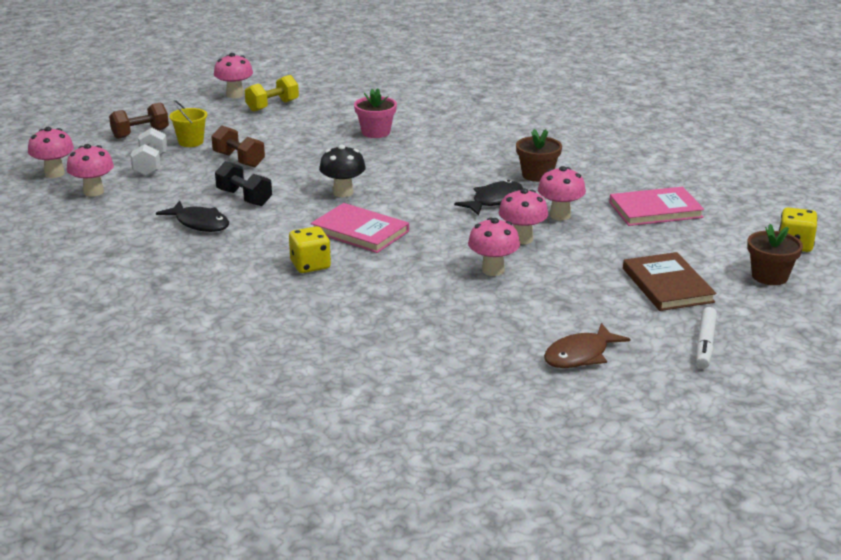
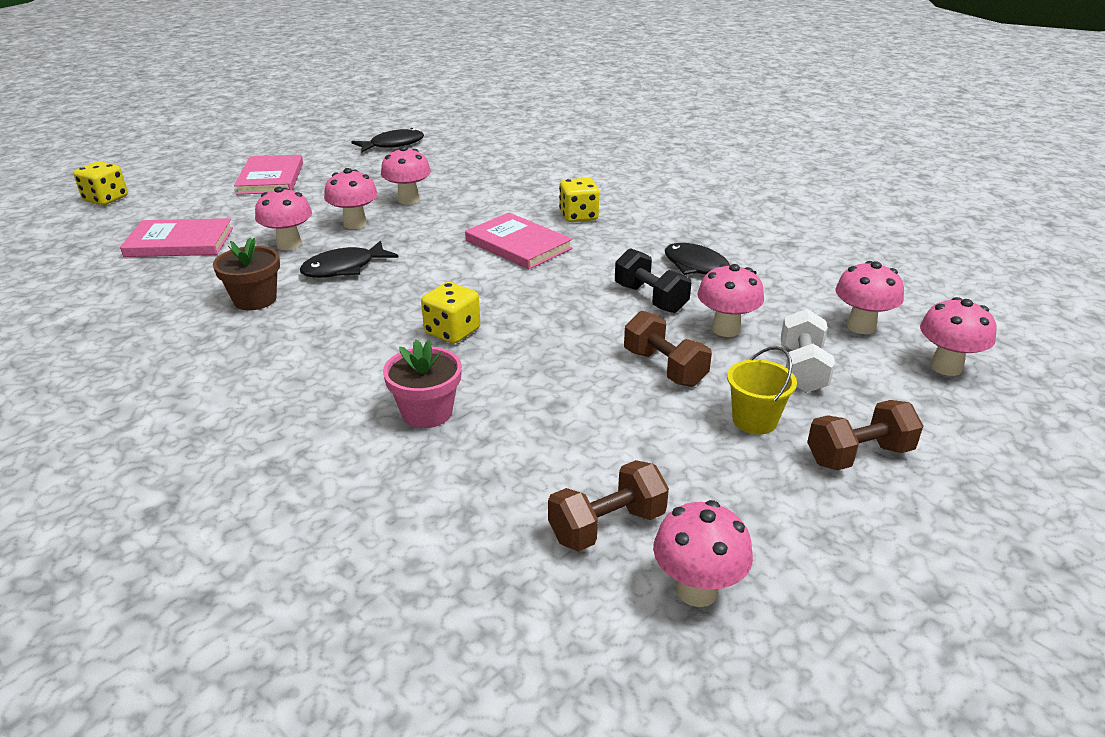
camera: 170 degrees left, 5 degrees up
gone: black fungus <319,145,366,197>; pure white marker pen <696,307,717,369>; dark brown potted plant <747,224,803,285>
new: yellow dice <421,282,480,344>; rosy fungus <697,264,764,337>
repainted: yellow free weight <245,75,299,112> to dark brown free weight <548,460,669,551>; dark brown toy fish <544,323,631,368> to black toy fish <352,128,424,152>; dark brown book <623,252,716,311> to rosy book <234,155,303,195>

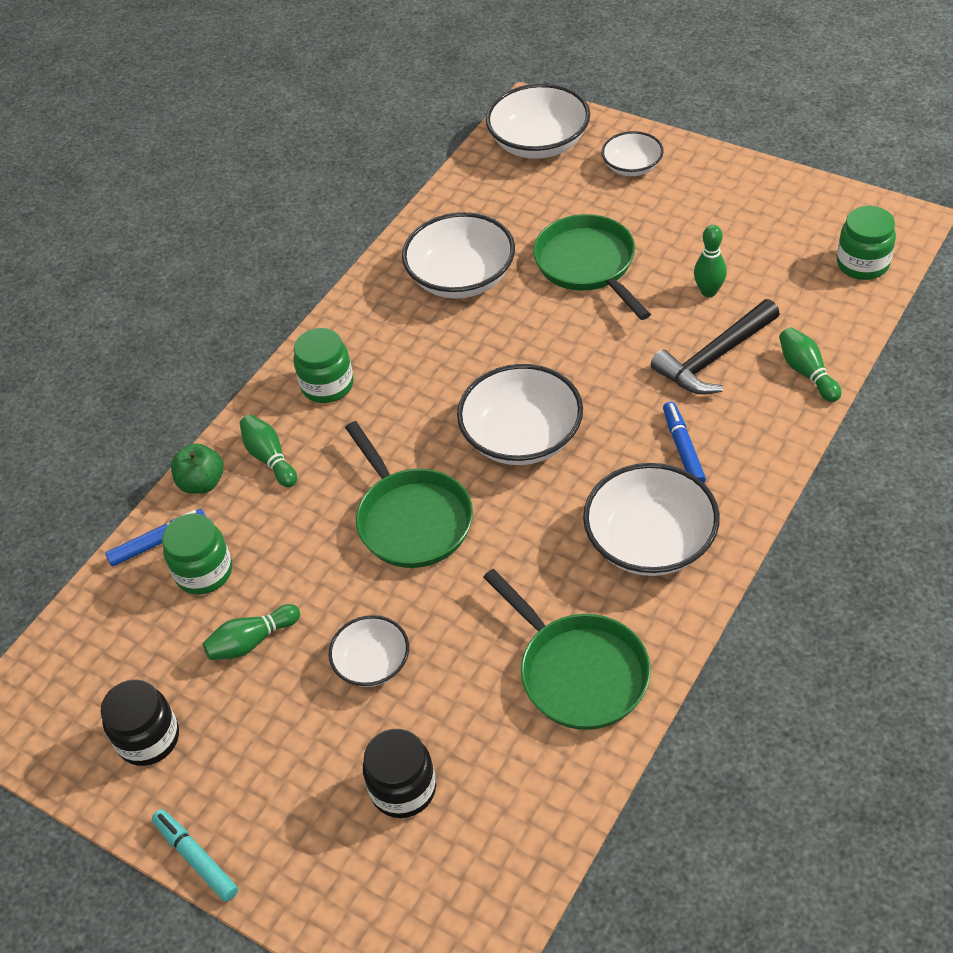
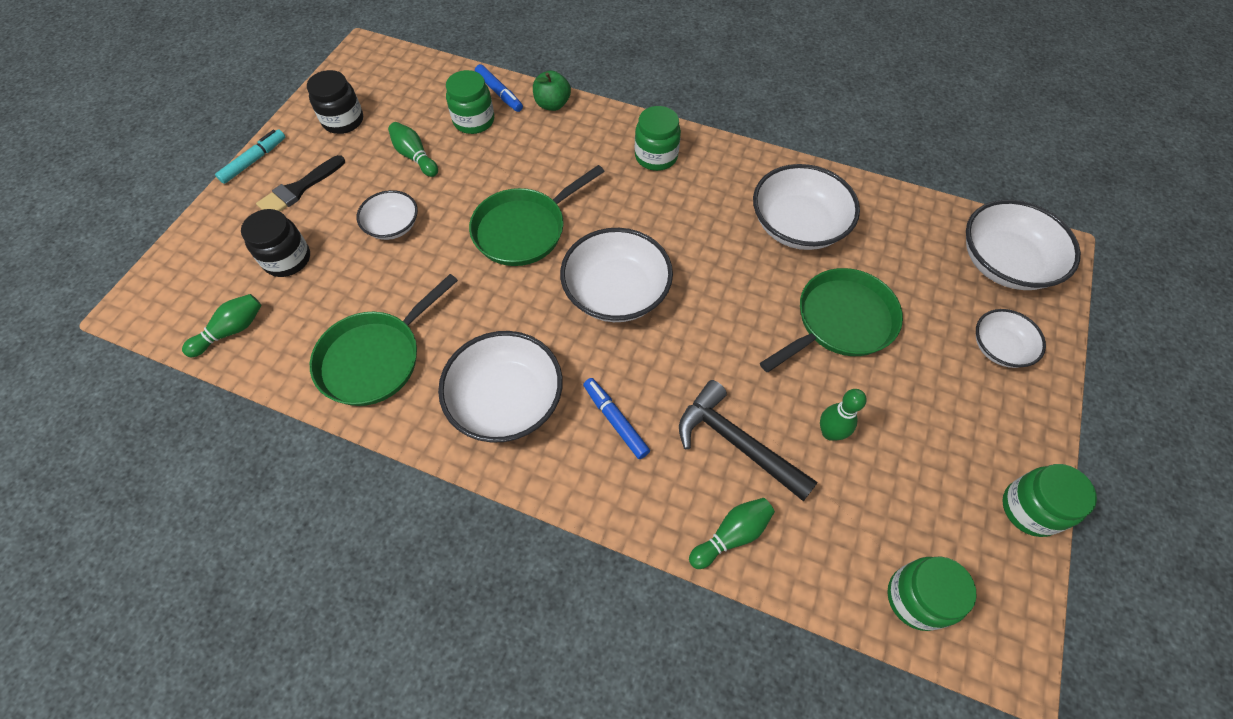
camera: 75 degrees right, 10 degrees up
new: black paintbrush <256,155,345,212>; leaf-green jar <1002,464,1097,537>
shifted: leaf-green skittle <240,415,297,487> to <182,294,262,357>
rotated: royal blue marker pen <663,402,706,483> = <583,378,650,459> 105 degrees counterclockwise

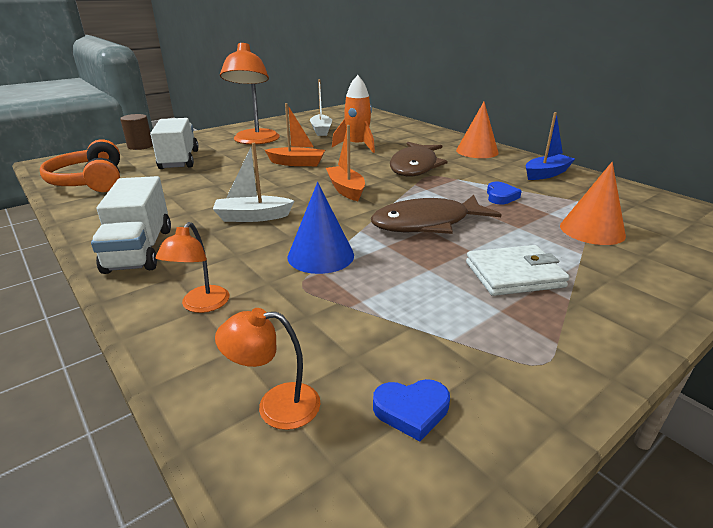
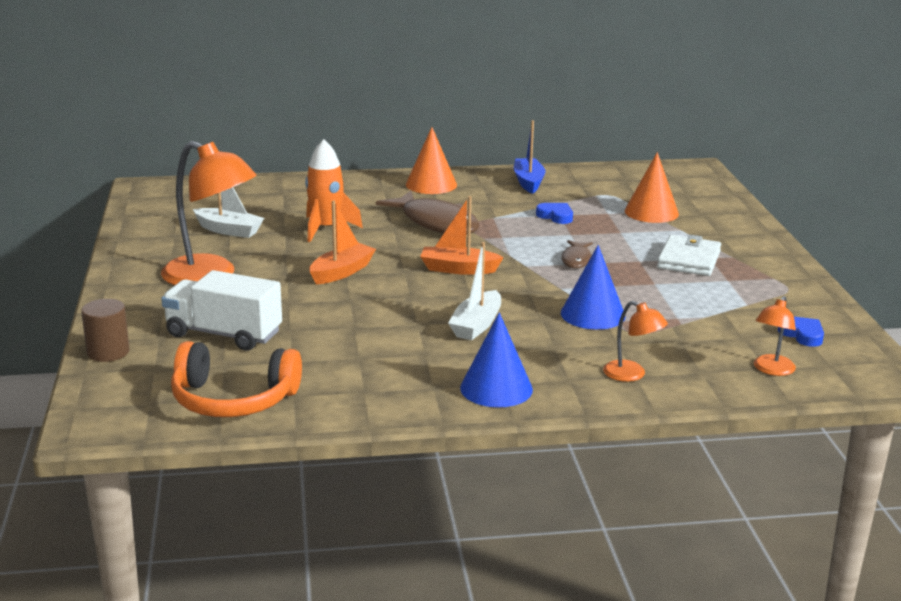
camera: 60 degrees left, 5 degrees down
swapped: pure white truck <91,176,171,274> to royal blue cone <460,312,533,408>
rotated: royal blue heart <373,379,450,441> = <778,317,824,347> 60 degrees counterclockwise
scaled: dark brown toy fish <371,195,502,234> = <562,240,593,268> x0.51

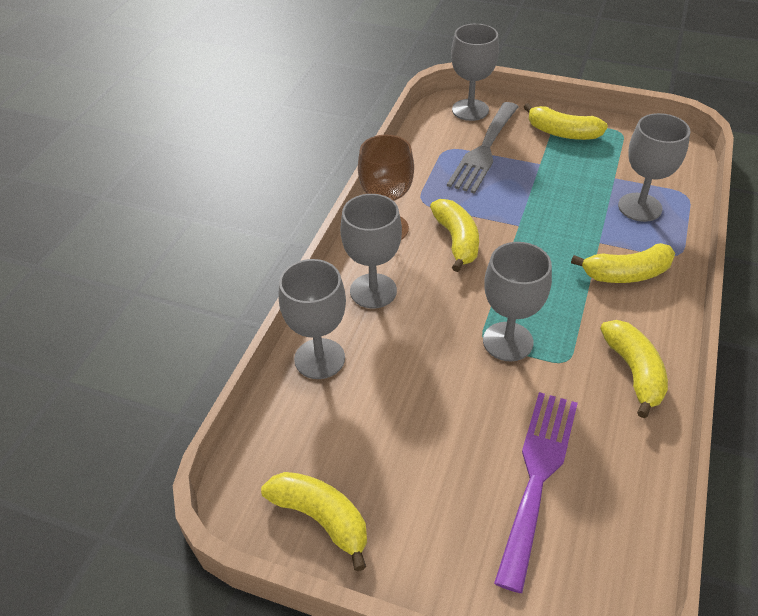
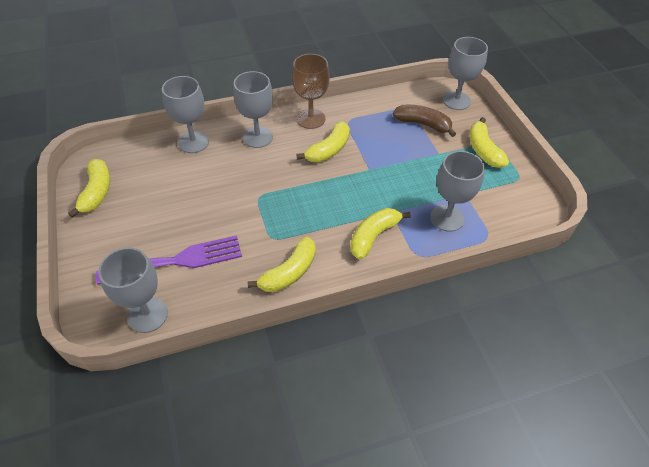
camera: 50 degrees right, 5 degrees up
shifted: grey wine glass <483,242,552,361> to <98,247,168,333>
swapped: grey dinner fork <447,102,519,194> to dark brown banana <393,105,456,137>
rotated: yellow banana <571,243,675,283> = <350,208,411,260> 90 degrees clockwise

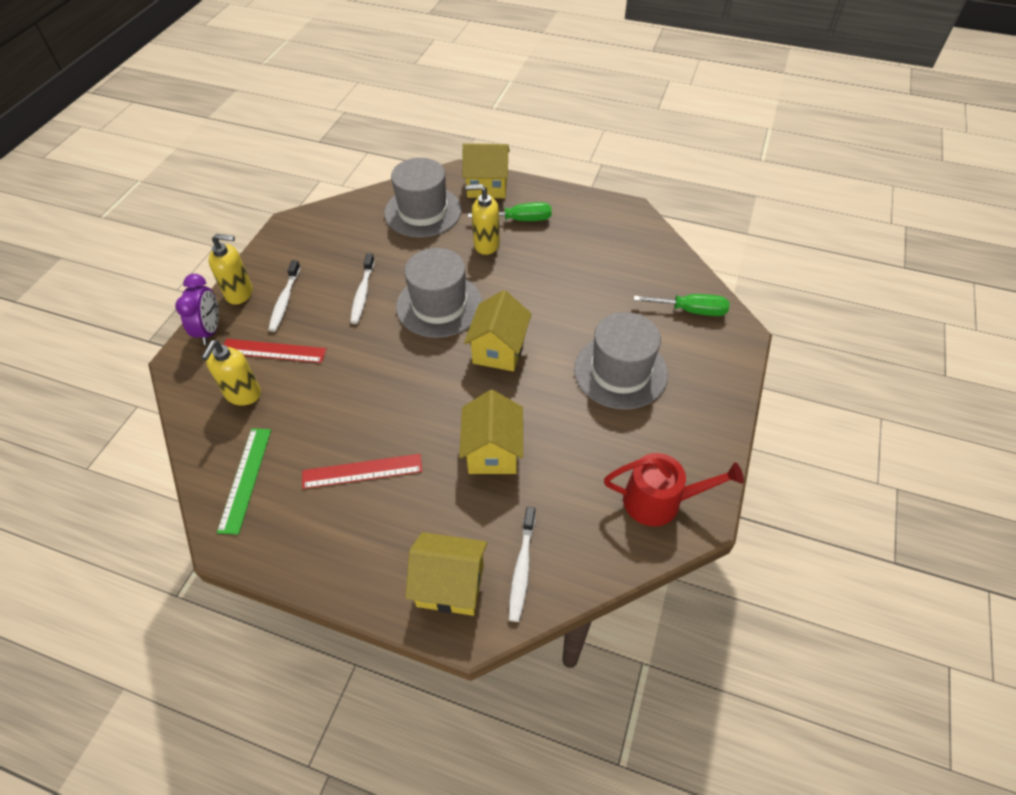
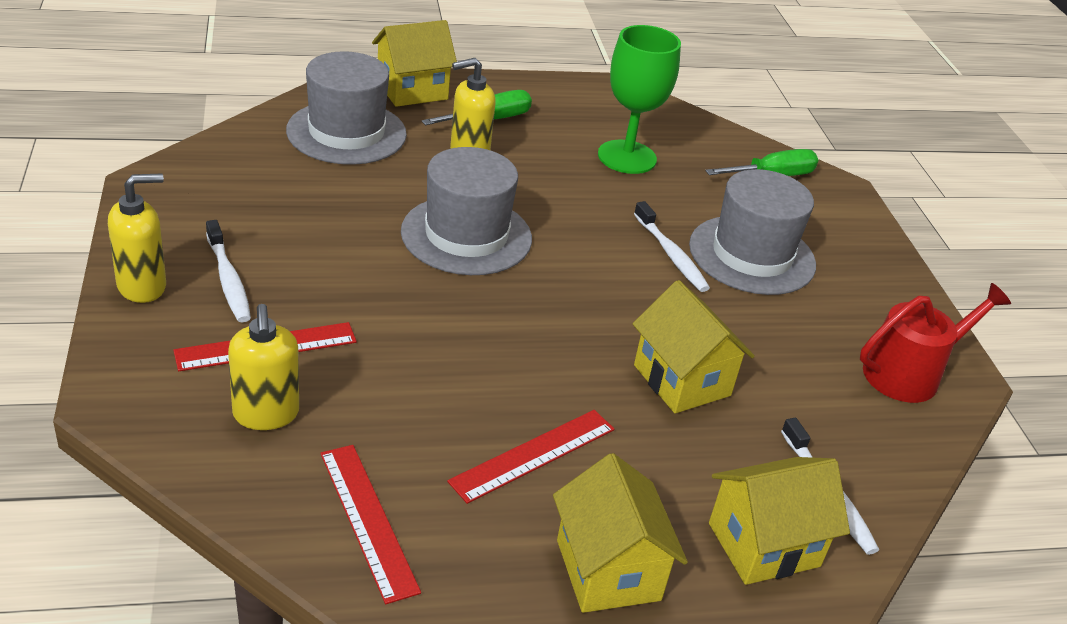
camera: 35 degrees left, 15 degrees down
gone: purple bedside clock <175,274,219,345>
new: leaf-green wine glass <598,25,681,174>
shifted: pure white tooth brush <350,253,375,324> to <634,201,710,292>; yellow cottage <464,290,532,371> to <553,453,688,613>
repainted: leaf-green ruler <217,428,271,535> to scarlet ruler <320,445,421,604>

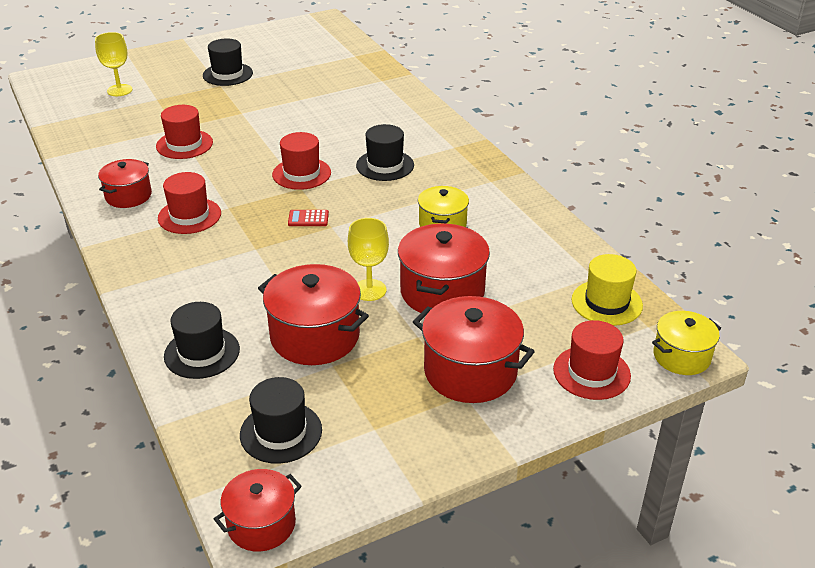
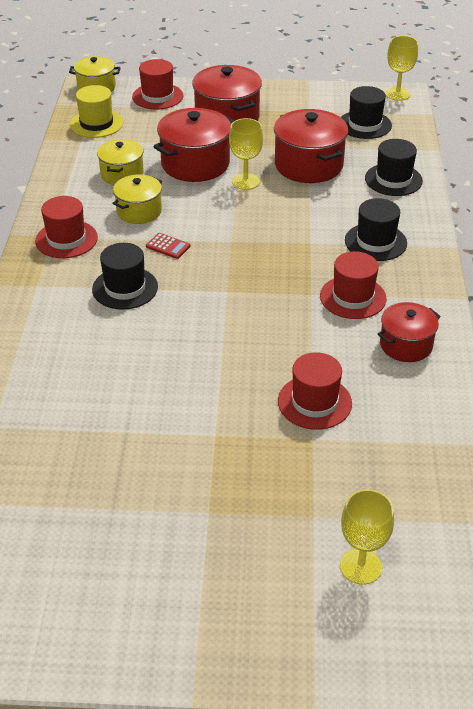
camera: 150 degrees left, 5 degrees up
new: yellow stockpot <97,139,144,185>
shifted: black tall hat <203,38,253,86> to <345,198,407,261>; scarlet tall hat <272,132,331,190> to <35,196,98,258>; scarlet calculator <288,210,329,226> to <146,233,190,259>
swapped: scarlet stockpot <214,469,302,552> to yellow wine glass <385,36,418,101>

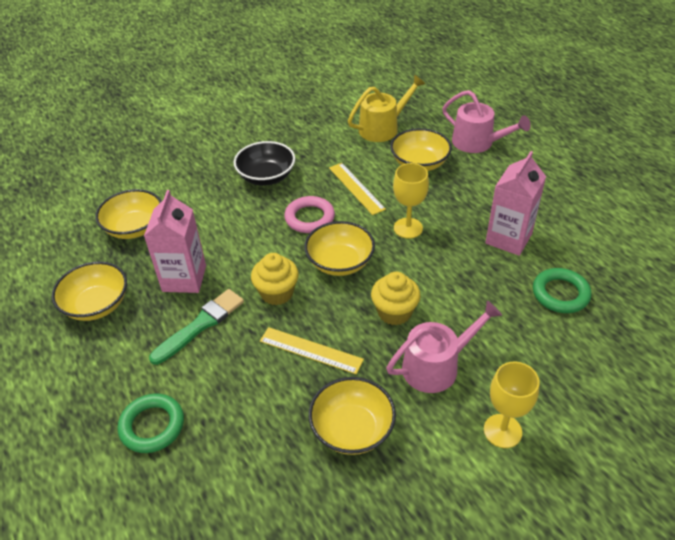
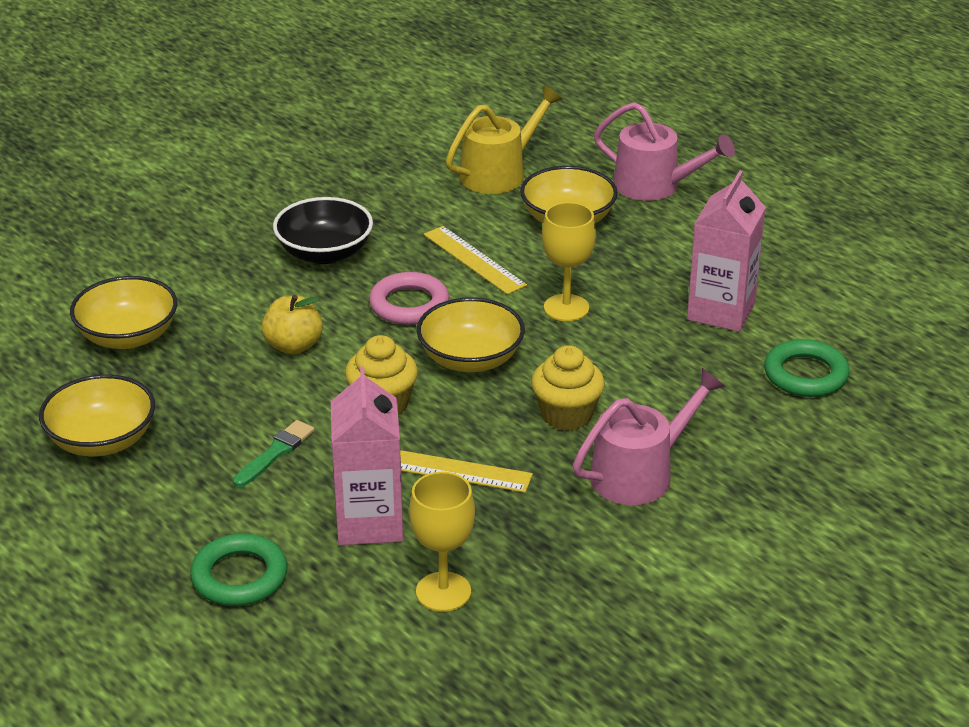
camera: 10 degrees left, 10 degrees down
gone: yellow serving bowl <308,377,396,455>
new: yellow apple fruit <262,295,323,354>
shifted: rosy milk carton <144,190,206,293> to <331,366,403,545>; yellow wine glass <484,362,540,448> to <409,472,475,612>
scaled: leaf-green paintbrush <149,289,244,365> = <233,420,314,487> x0.65

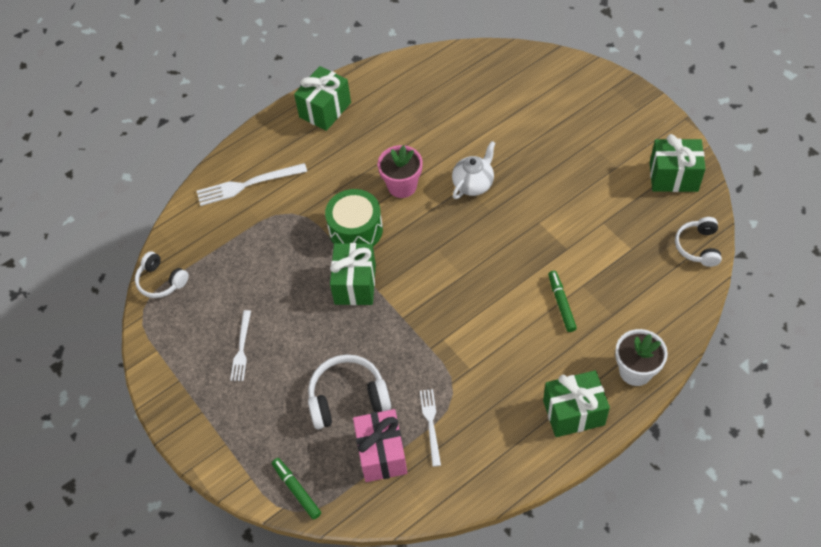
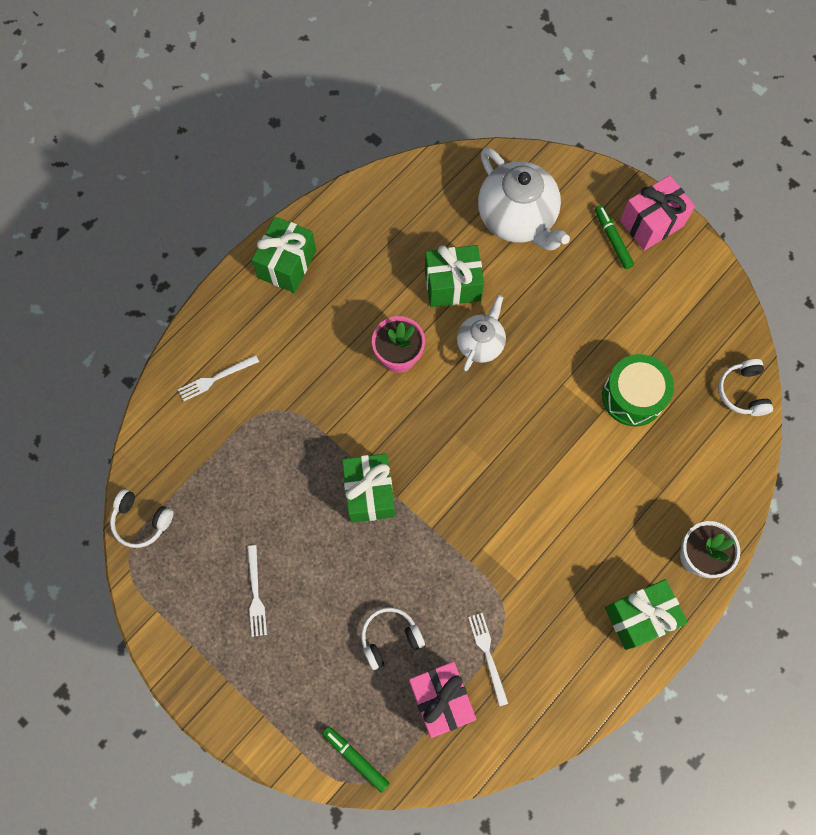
camera: 15 degrees left, 15 degrees up
new: pure white tea pot <478,147,570,251>; rosy gift <620,175,695,251>
shifted: leaf-green drum <325,189,383,246> to <602,354,674,426>; leaf-green marker pen <548,271,577,332> to <595,205,634,269>; leaf-green gift <650,134,706,192> to <425,245,484,307>
scaled: pure white dinner fork <197,163,307,206> = <178,355,259,401> x0.64; pure white over-ear headphones <308,355,391,429> = <361,607,425,670> x0.66

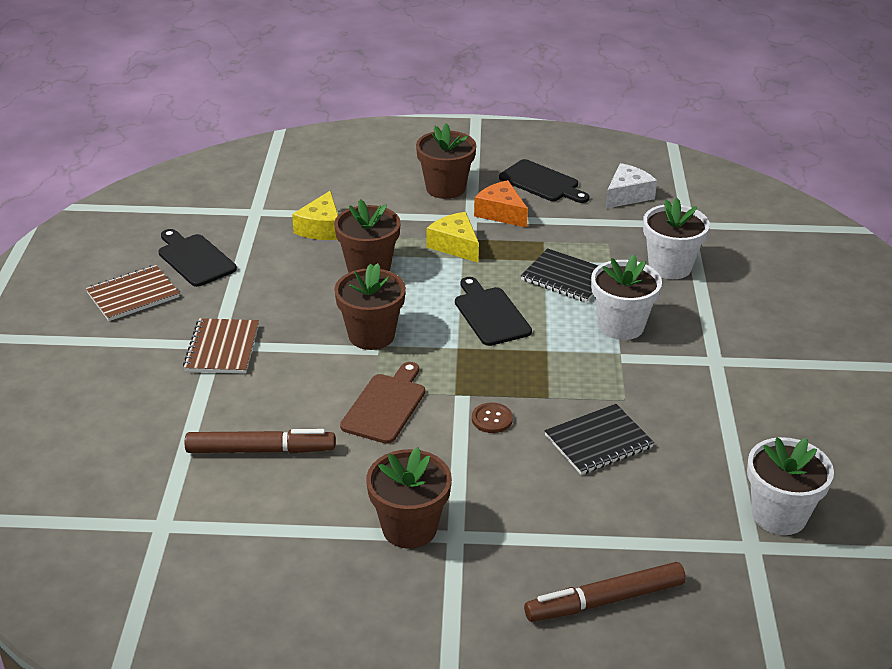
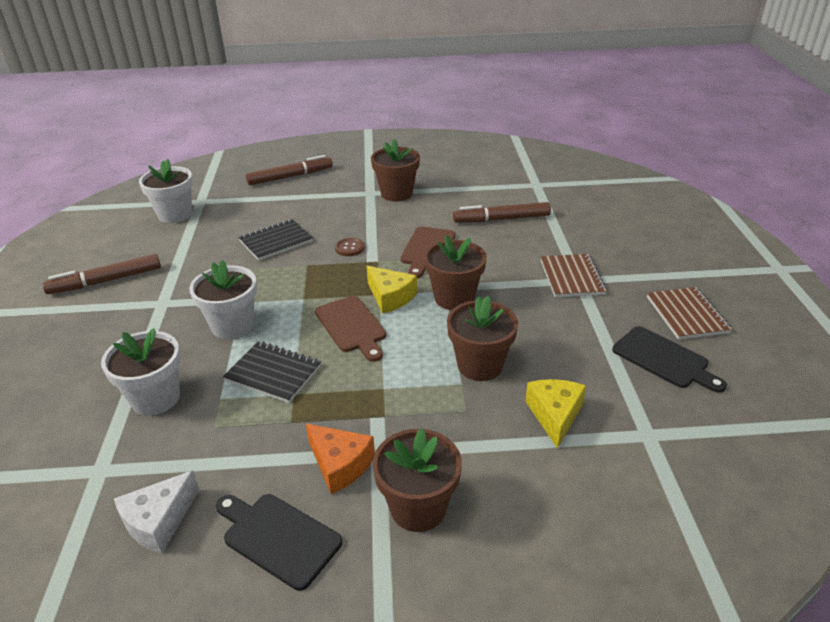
camera: 175 degrees right, 0 degrees up
new: dark brown marker pen <42,254,161,294>
shifted: yellow cheese wedge <427,212,479,262> to <367,266,417,314>
repainted: black cutting board <455,277,532,346> to dark brown cutting board <315,296,386,362>
rotated: dark brown notepad <86,265,180,321> = <647,287,732,340> 60 degrees counterclockwise

